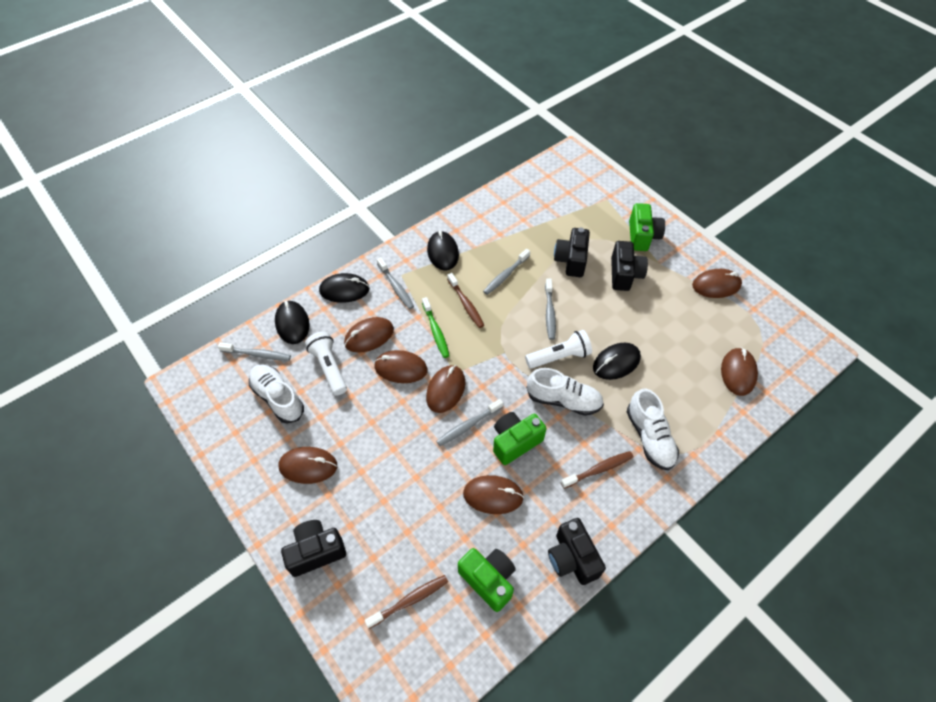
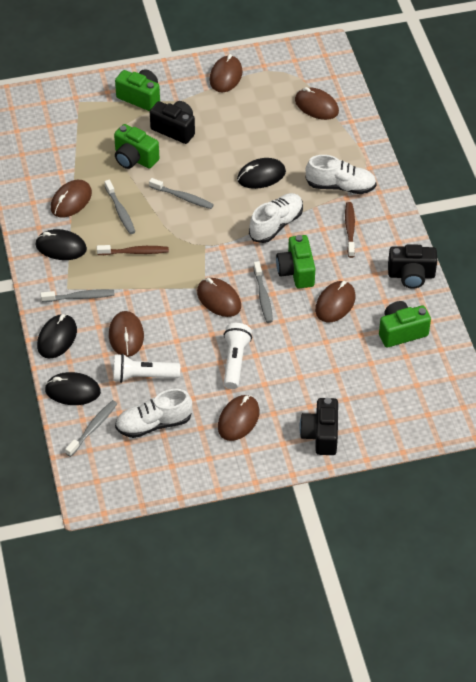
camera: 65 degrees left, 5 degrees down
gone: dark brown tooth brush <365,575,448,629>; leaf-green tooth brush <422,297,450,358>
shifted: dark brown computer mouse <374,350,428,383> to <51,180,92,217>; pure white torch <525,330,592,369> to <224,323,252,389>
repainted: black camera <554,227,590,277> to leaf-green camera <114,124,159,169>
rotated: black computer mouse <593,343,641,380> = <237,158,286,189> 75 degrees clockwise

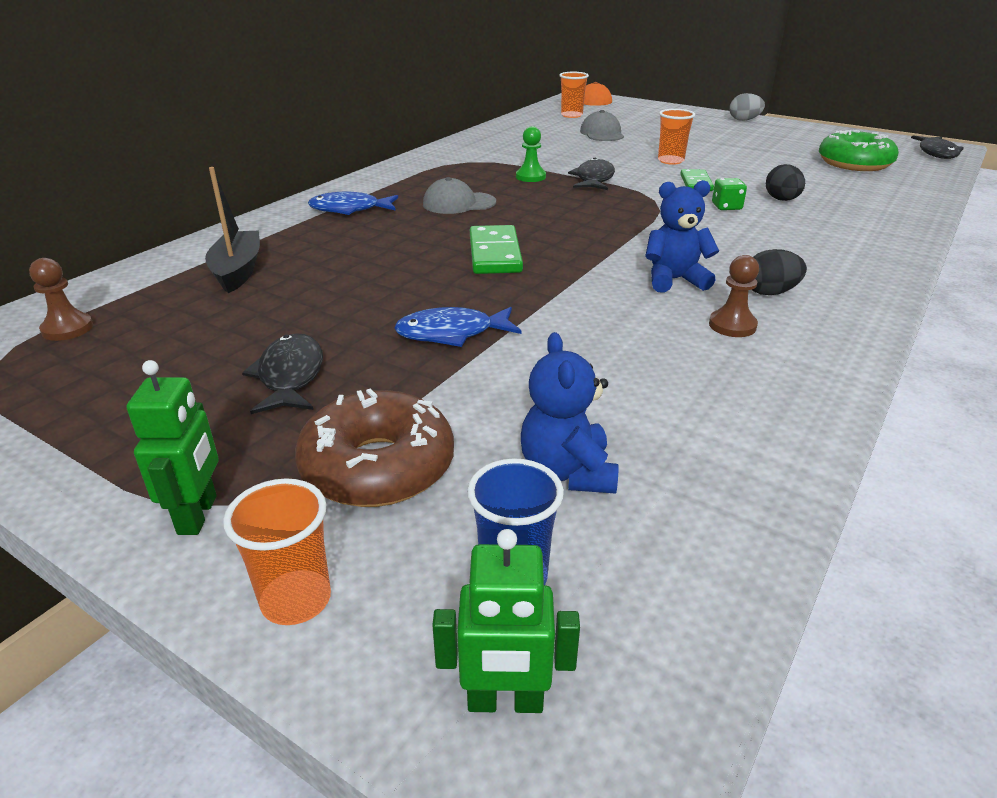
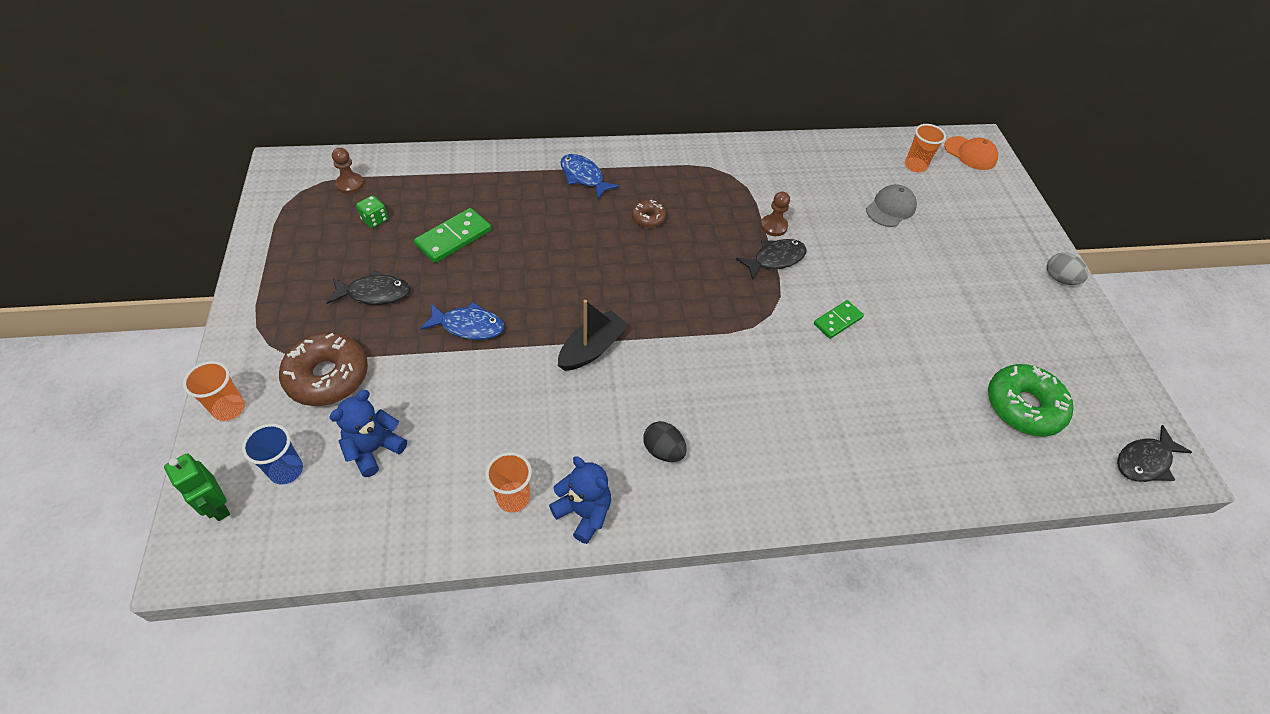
camera: 45 degrees right, 20 degrees up
gone: leaf-green robot <127,360,219,535>; leaf-green pawn <516,126,546,182>; black egg shape <766,164,805,201>
shifted: black toy boat <205,167,260,293> to <558,300,629,371>; leaf-green domino <470,225,523,274> to <414,208,491,263>; royal blue teddy bear <645,180,719,293> to <549,456,611,544>; orange cup <658,109,695,165> to <485,452,532,513>; dark brown pawn <709,255,759,337> to <761,192,790,236>; leaf-green dice <712,178,747,210> to <356,195,388,228>
swapped: grey baseball cap <423,177,496,214> to dark brown glazed donut <632,200,666,228>
rotated: black toy fish <242,333,323,414> = <326,270,410,305> 45 degrees clockwise; royal blue toy fish <394,307,521,347> = <420,302,504,340> 150 degrees clockwise

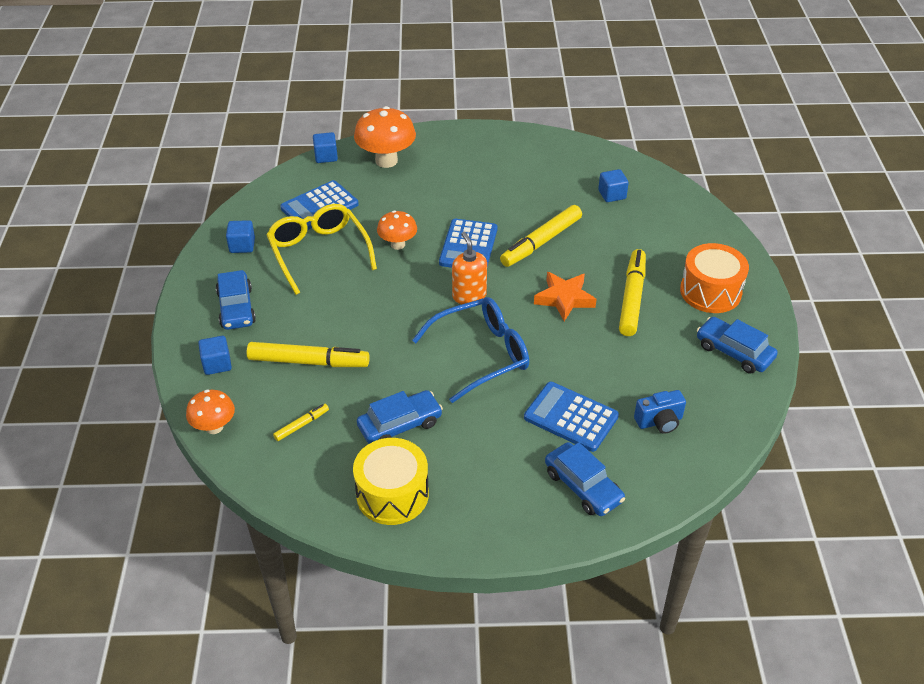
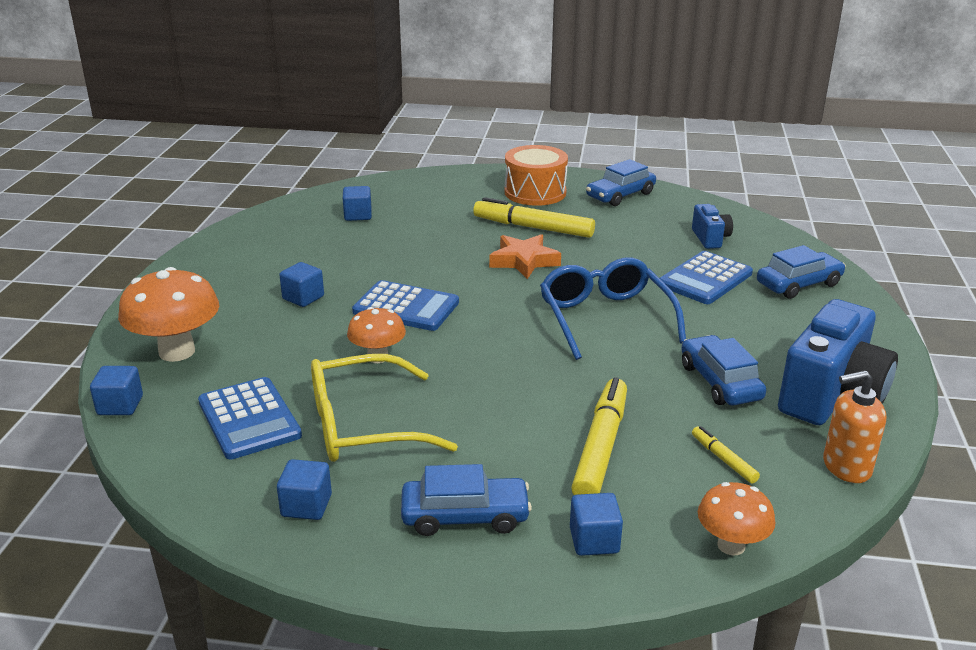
camera: 80 degrees left, 15 degrees down
gone: yellow marker pen <500,205,582,267>
new: royal blue block <279,262,324,307>
shifted: orange pump bottle <452,232,487,304> to <823,370,886,483>
swapped: yellow drum <353,438,429,525> to royal blue camera <778,299,898,425>

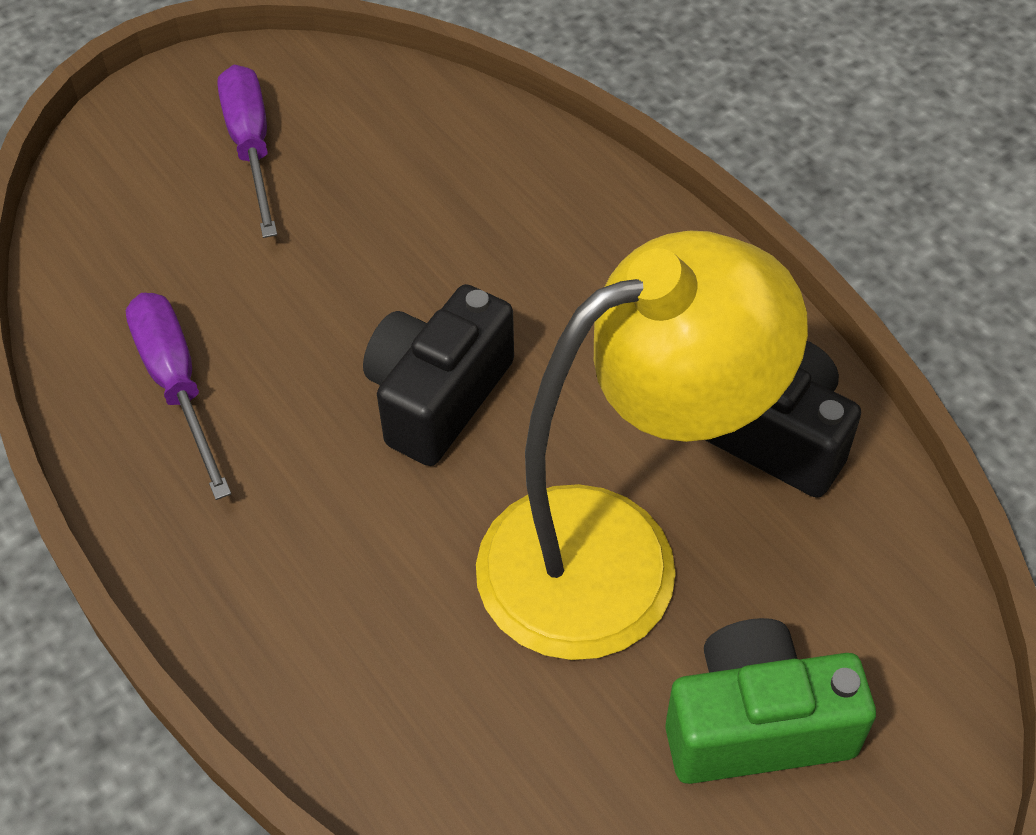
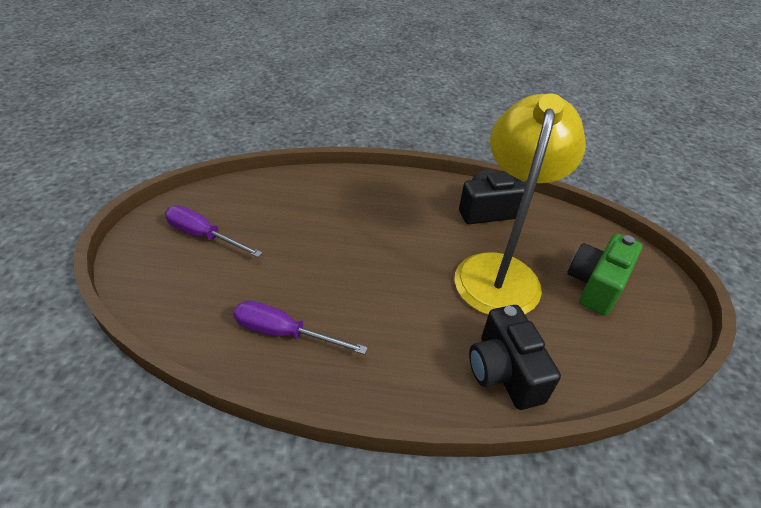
camera: 50 degrees left, 10 degrees down
shifted: black camera <363,284,514,466> to <469,305,561,410>

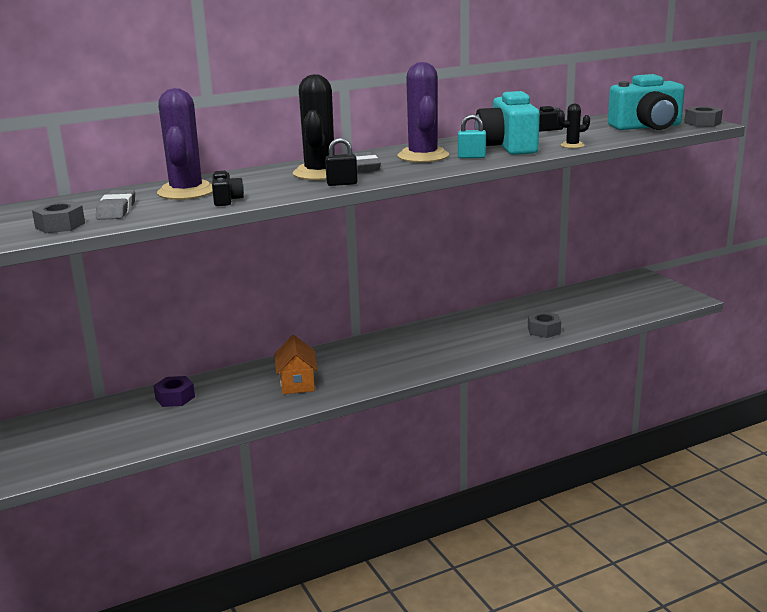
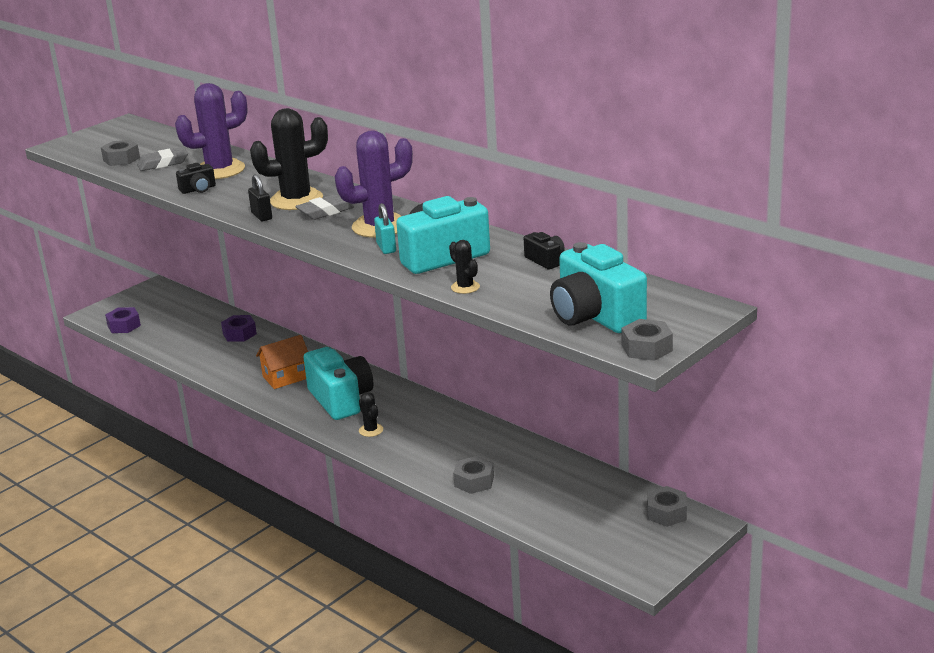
camera: 70 degrees right, 5 degrees up
new: purple hexagon nut <105,307,141,333>; aqua camera <303,347,374,420>; black cactus <359,392,383,437>; grey hexagon nut <647,486,687,527>

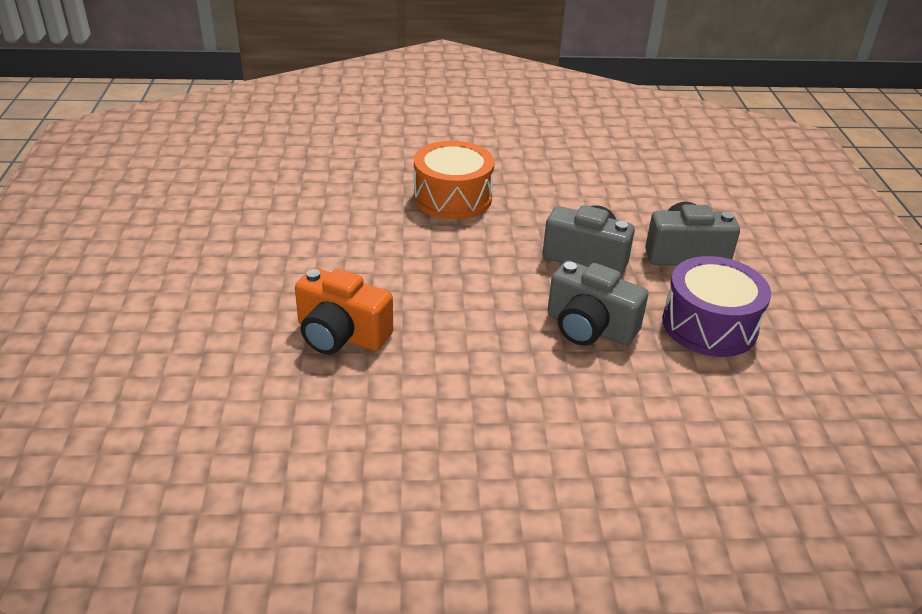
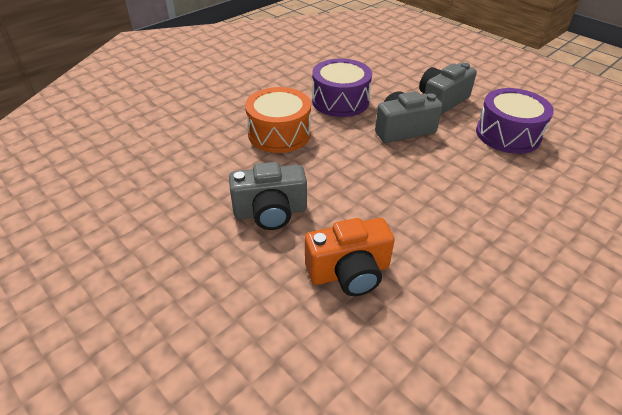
camera: 40 degrees left, 5 degrees up
new: purple drum <312,58,372,117>
shifted: grey camera <547,261,648,346> to <229,162,307,230>

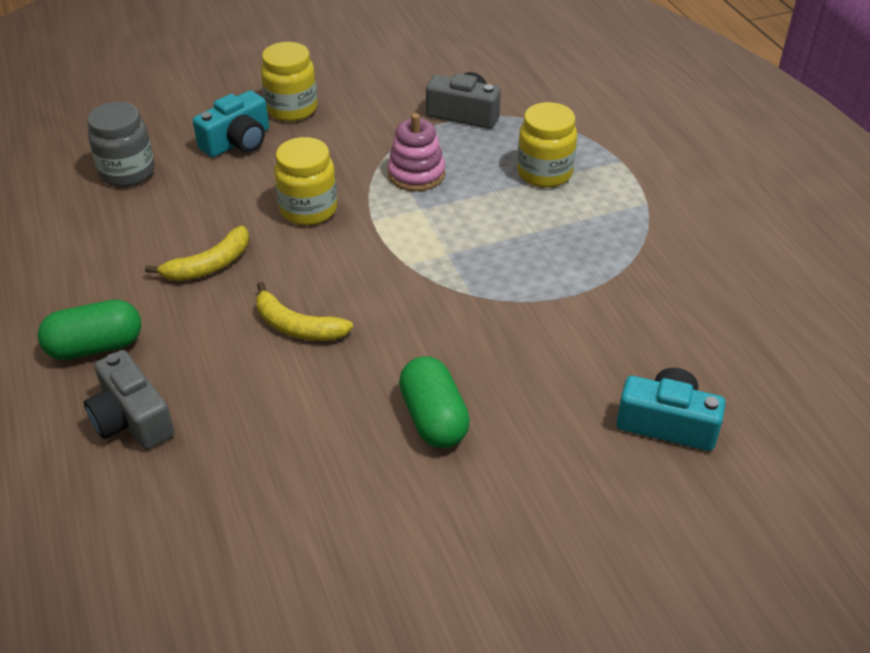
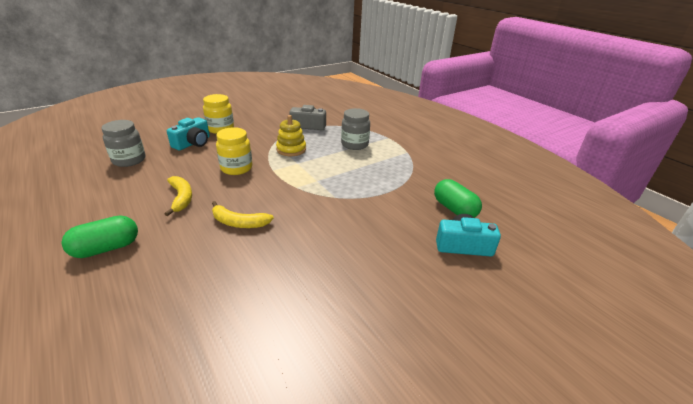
camera: 15 degrees left, 10 degrees down
gone: grey camera <84,350,175,450>
shifted: leaf-green pill <399,356,470,448> to <434,179,482,218>
repainted: rosy ring stacker <388,113,445,191> to yellow ring stacker <276,115,306,156>; yellow jar <517,102,577,188> to grey jar <341,108,370,150>
rotated: yellow banana <145,226,249,281> = <164,176,192,216> 60 degrees counterclockwise

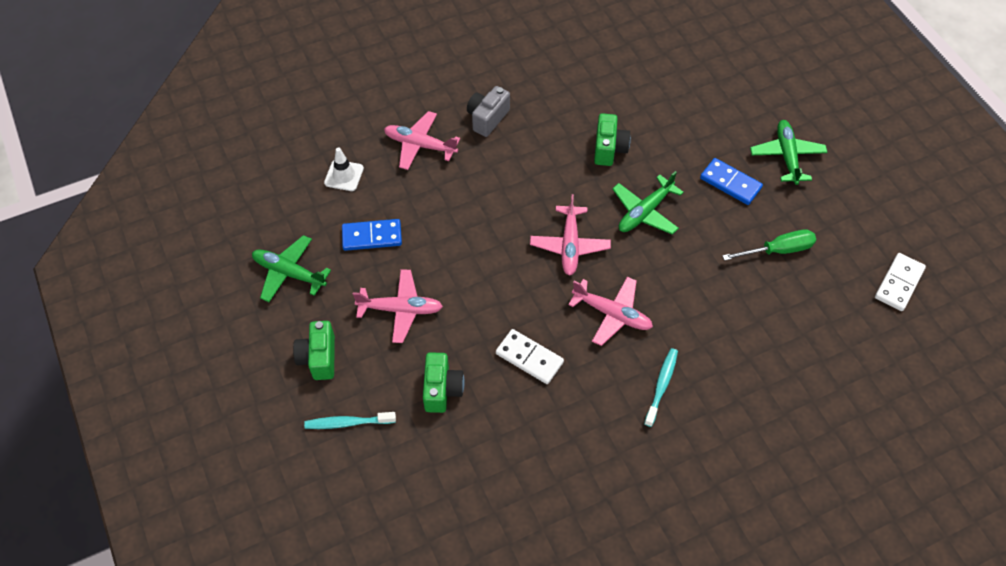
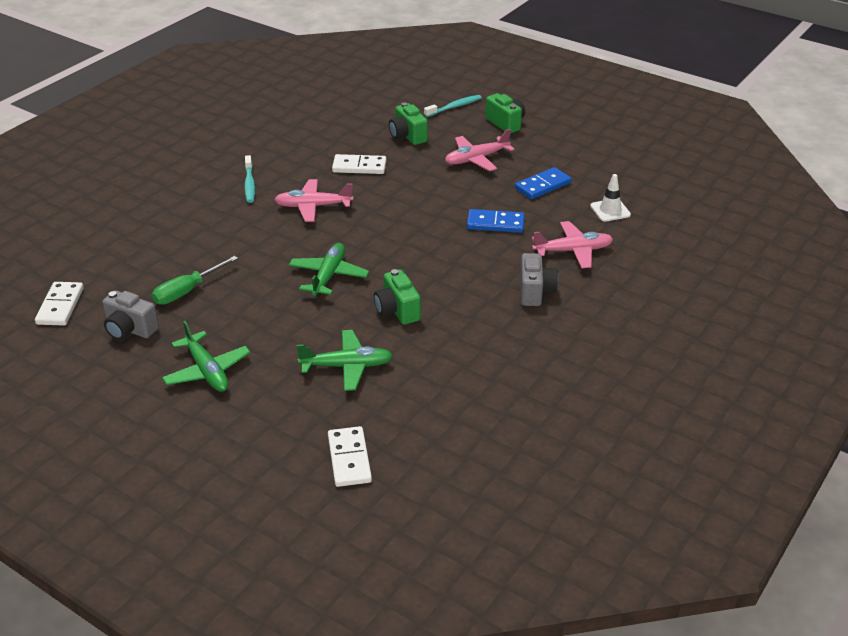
camera: 150 degrees right, 20 degrees down
gone: rosy aeroplane <530,194,611,276>
new: grey camera <102,290,159,340>; pure white domino <328,426,372,487>
shifted: leaf-green aeroplane <252,235,331,302> to <297,330,393,391>; royal blue domino <700,158,763,205> to <467,209,524,233>

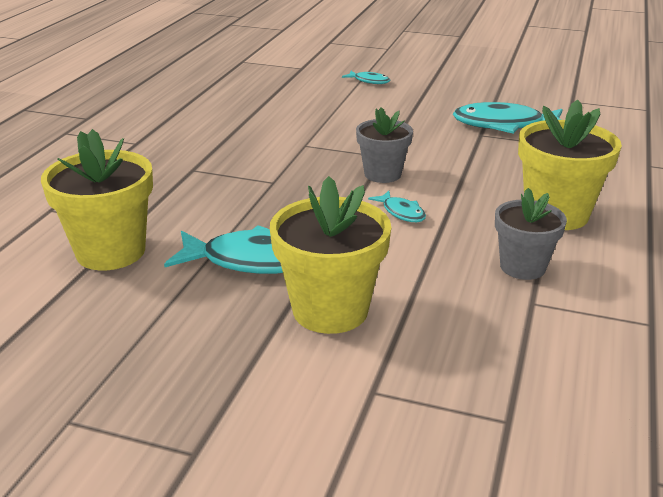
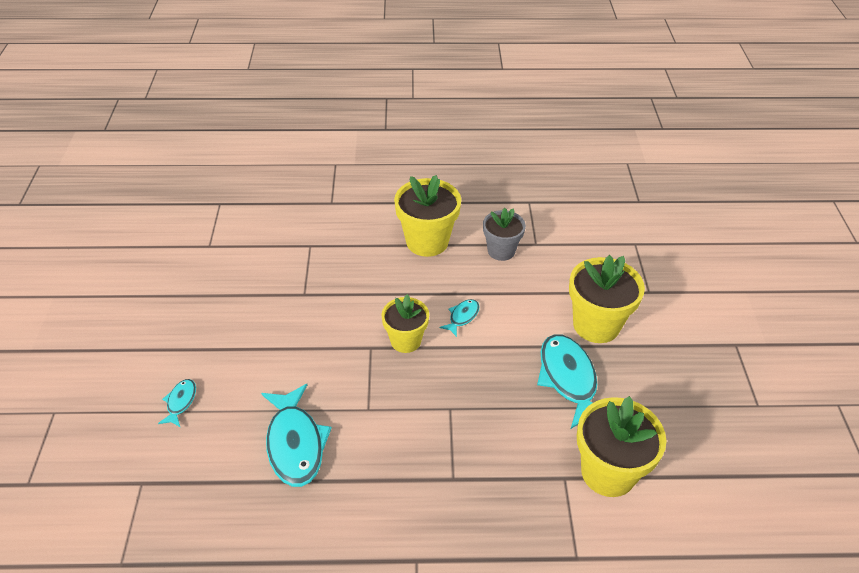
camera: 110 degrees left, 15 degrees up
shifted: aqua toy fish <453,102,563,134> to <261,384,332,487>
repainted: grey potted plant <356,107,413,183> to yellow potted plant <381,294,429,353>

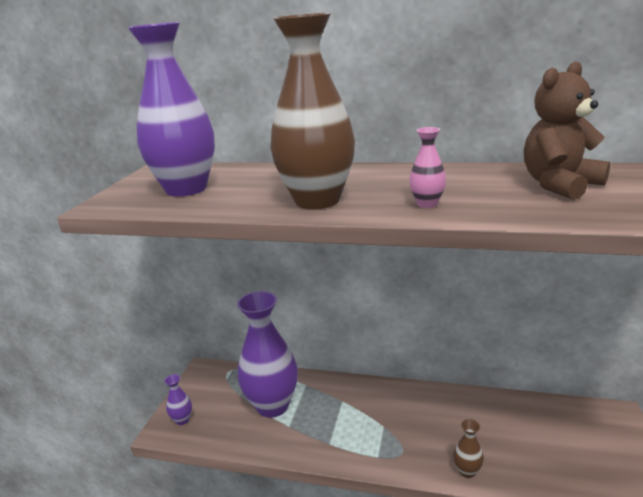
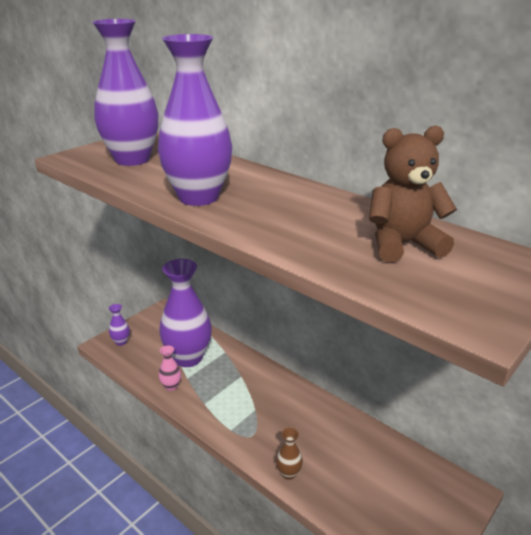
camera: 25 degrees right, 5 degrees up
shifted: rosy vase <409,127,446,208> to <159,345,181,391>
repainted: dark brown vase <270,13,355,209> to purple vase <158,34,232,206>

